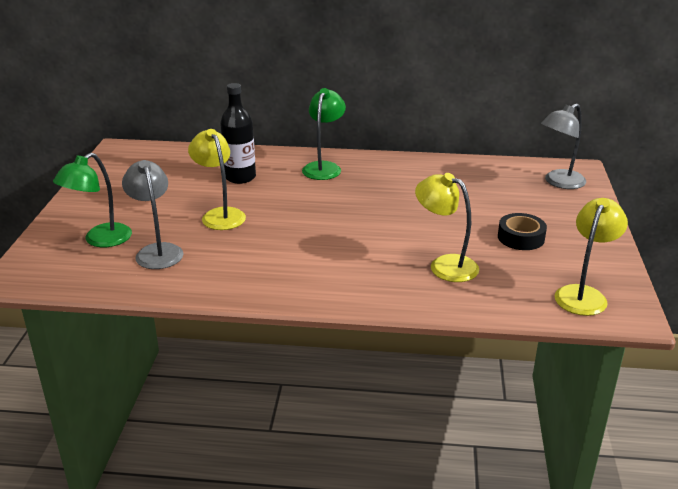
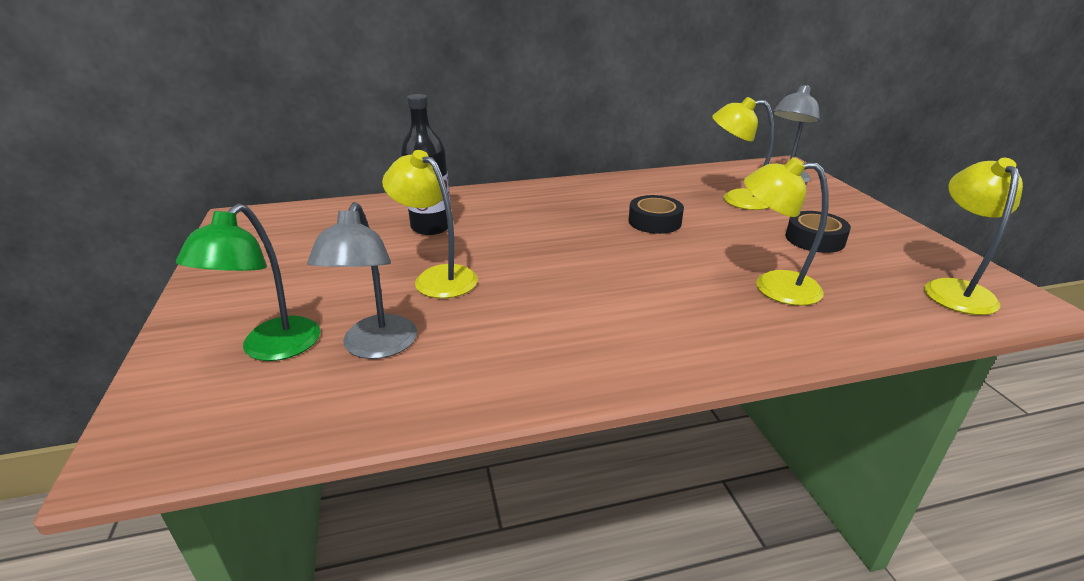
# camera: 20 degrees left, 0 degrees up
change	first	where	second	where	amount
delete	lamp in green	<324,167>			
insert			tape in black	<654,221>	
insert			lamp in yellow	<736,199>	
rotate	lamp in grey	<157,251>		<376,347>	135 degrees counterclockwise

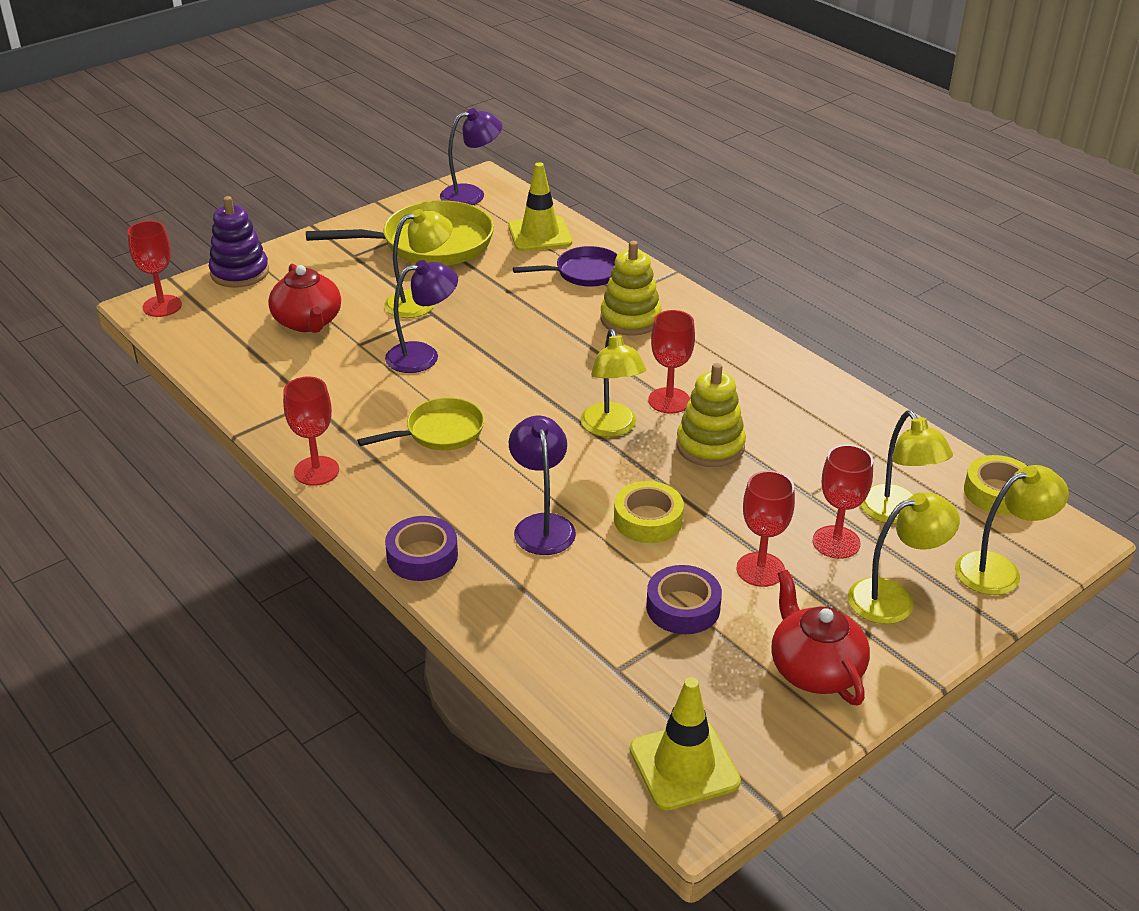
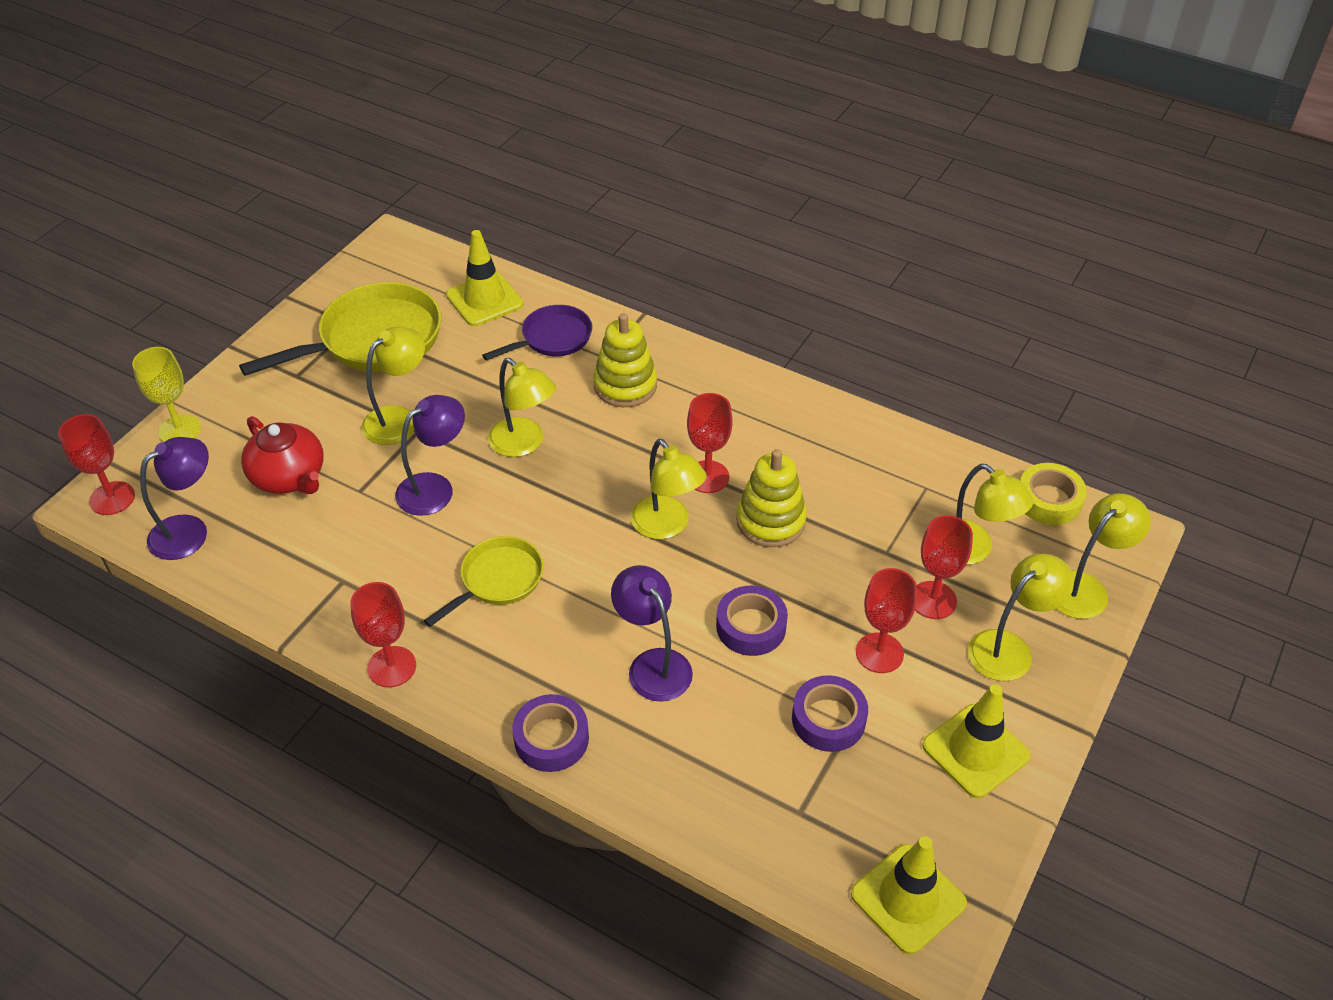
# camera: 20 degrees left, 10 degrees up
change	first	where	second	where	amount
insert			lamp in yellow	<524,444>	
move	lamp in purple	<471,194>		<189,530>	
replace	stacking toy in purple	<240,272>	goblet in yellow	<180,430>	
replace	teapot in red	<815,669>	traffic cone in yellow	<975,751>	
recolor	tape in yellow	<648,520>	tape in purple	<751,626>	

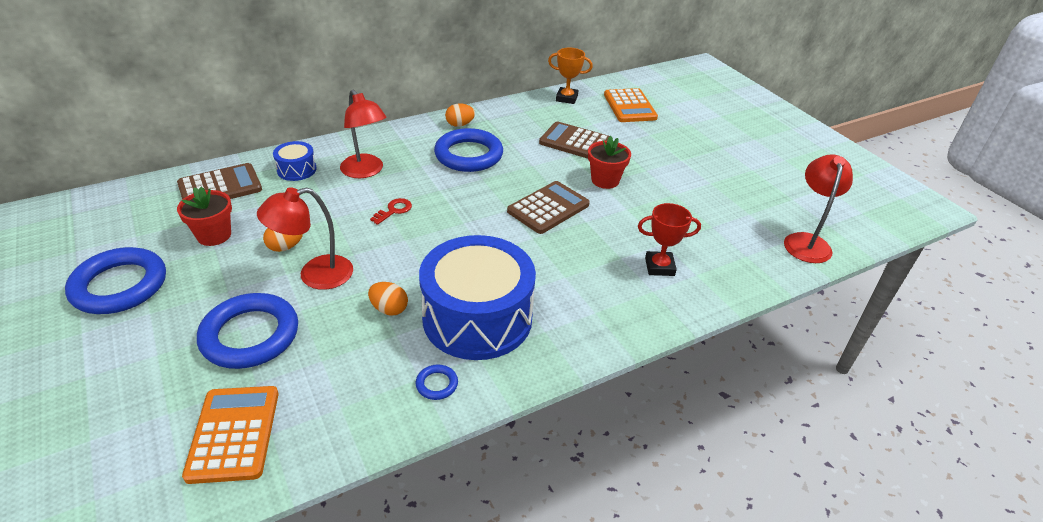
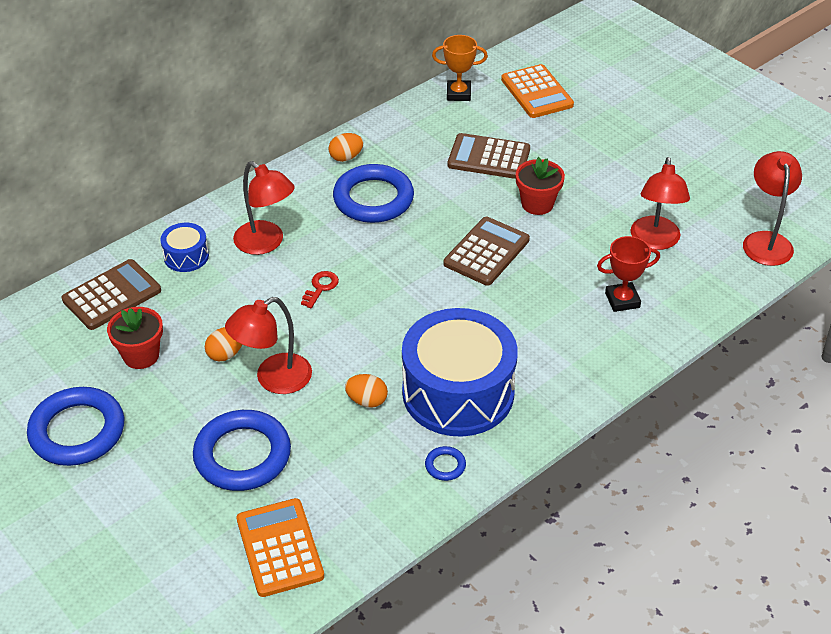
# camera: 10 degrees left, 5 degrees up
change	first	where	second	where	amount
insert			lamp in red	<655,241>	

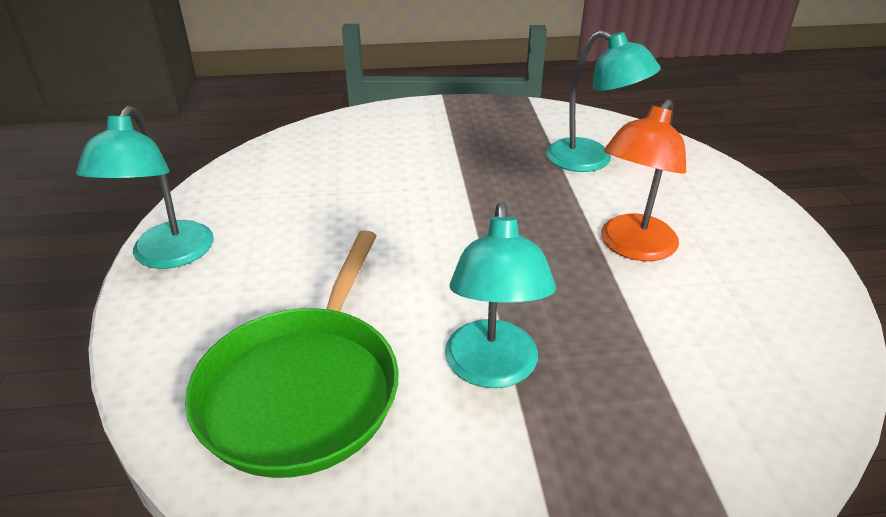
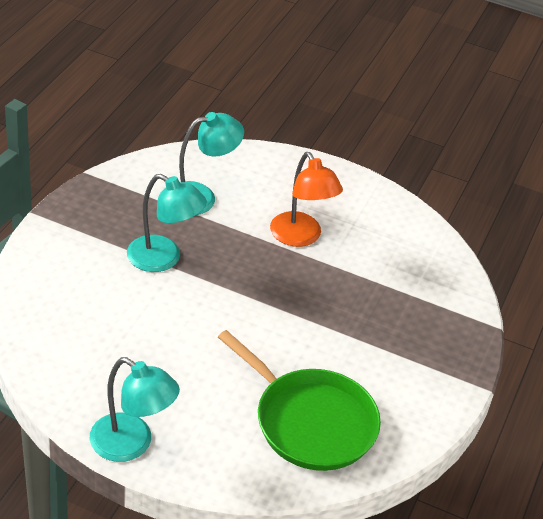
# camera: 65 degrees left, 5 degrees up
change	first	where	second	where	amount
move	lamp in turquoise	<492,370>		<163,259>	

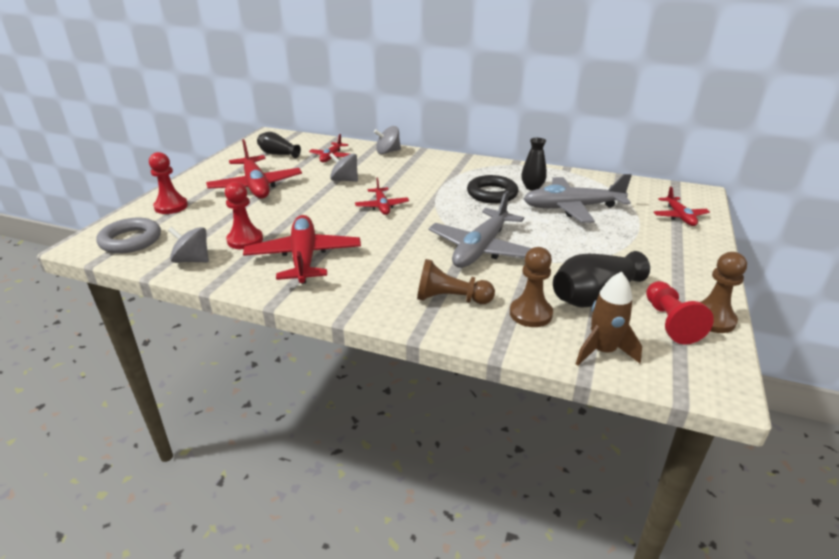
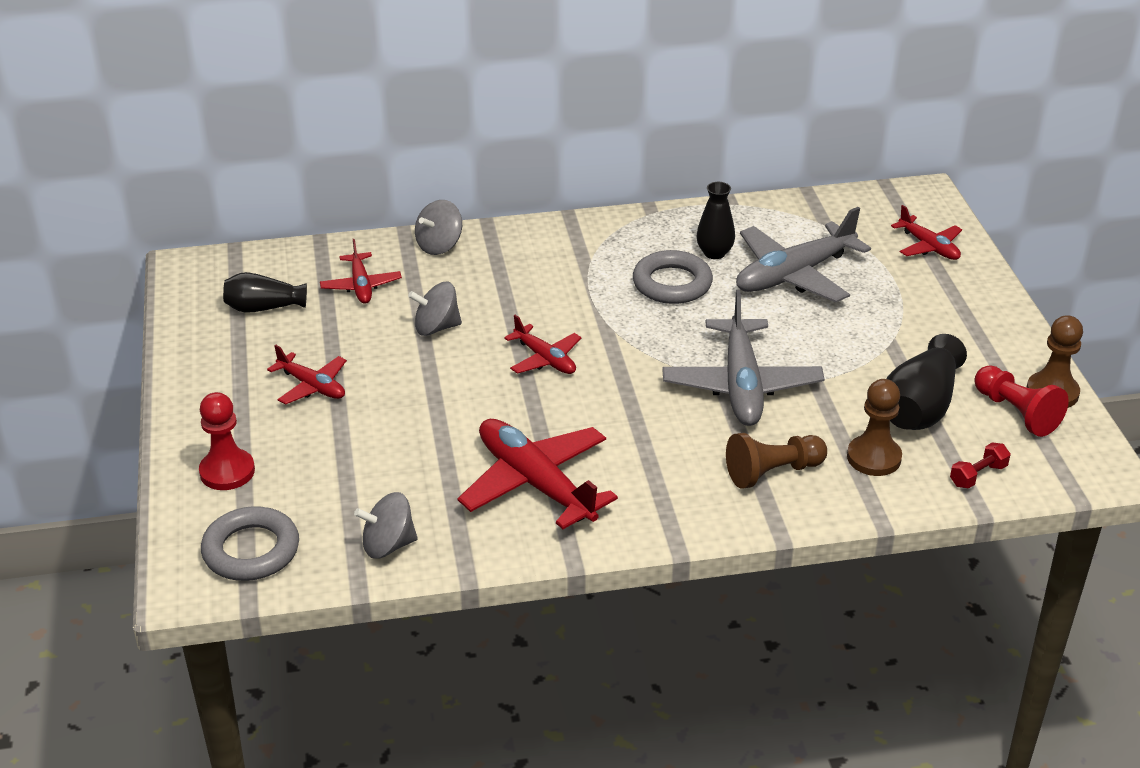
# camera: 30 degrees left, 5 degrees up
change	first	where	second	where	amount
delete	pawn in red	<245,240>			
replace	rocket in brown	<603,351>	dumbbell in red	<978,475>	
recolor	ring in black	<492,194>	ring in grey	<672,283>	
resize	plane in red	<256,186>		<312,386>	x0.55

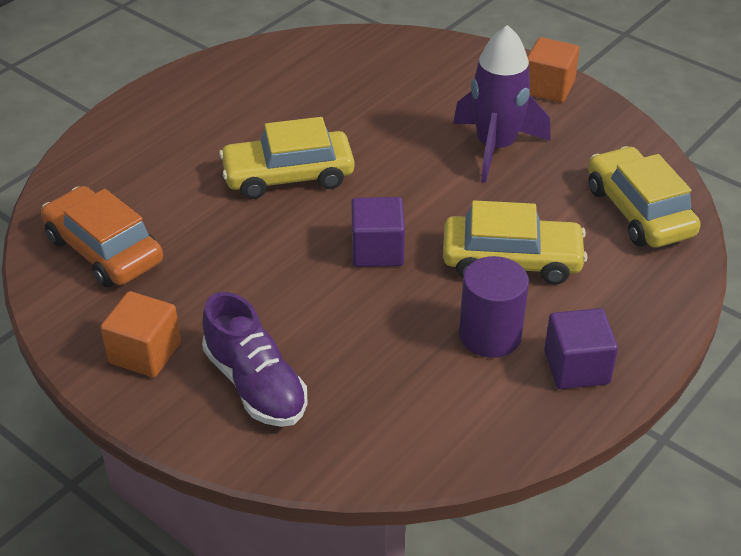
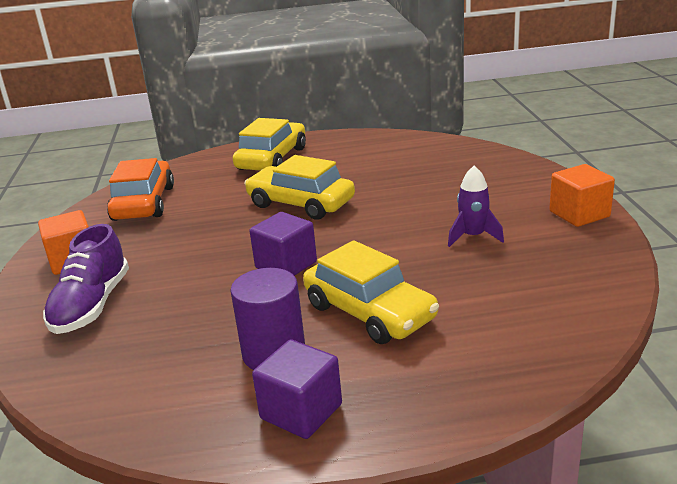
# camera: 45 degrees right, 15 degrees down
change	first	where	second	where	amount
move	car in yellow	<638,211>		<272,159>	
resize	rocket in purple	<495,147>		<473,236>	x0.56

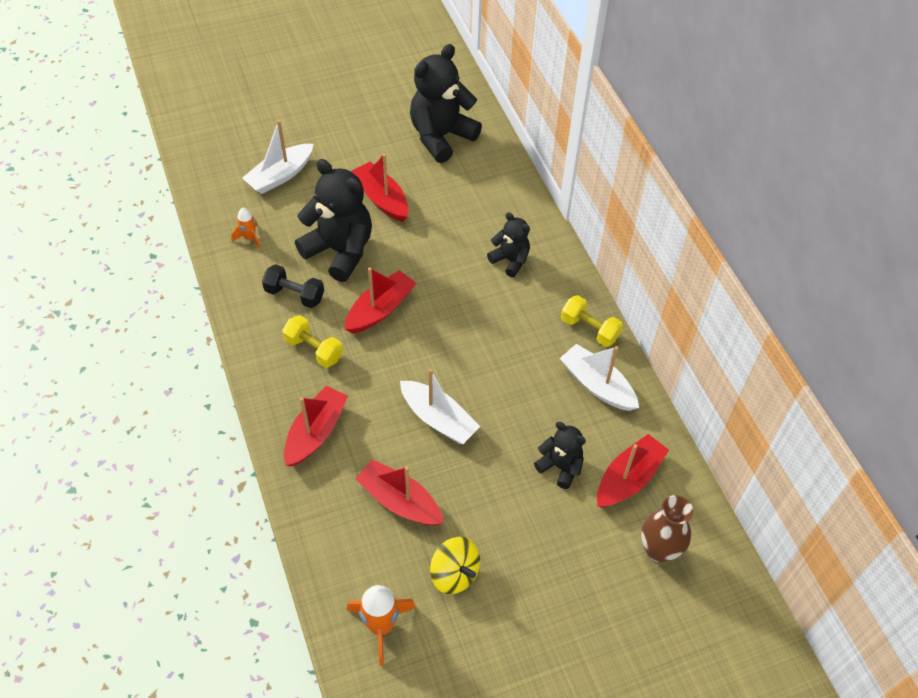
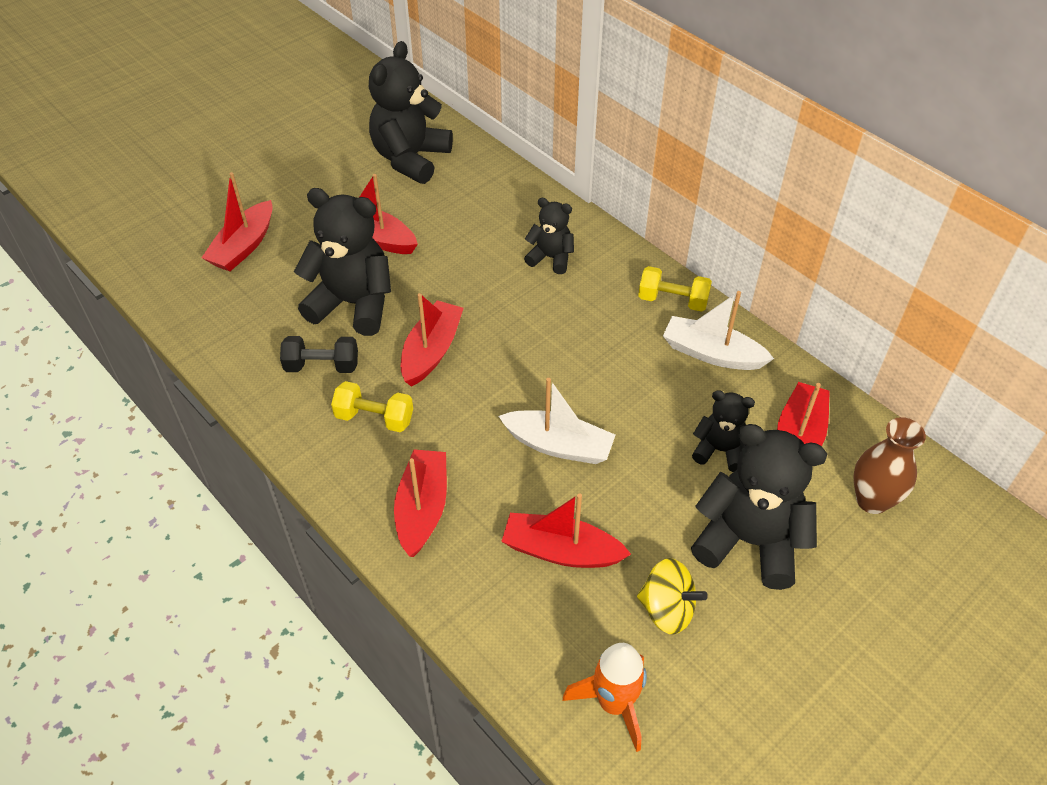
# camera: 20 degrees left, 5 degrees down
change	first	where	second	where	amount
delete	rocket in orange	<249,238>			
insert			teddy bear in black	<749,541>	
recolor	boat in white	<280,175>	boat in red	<244,246>	

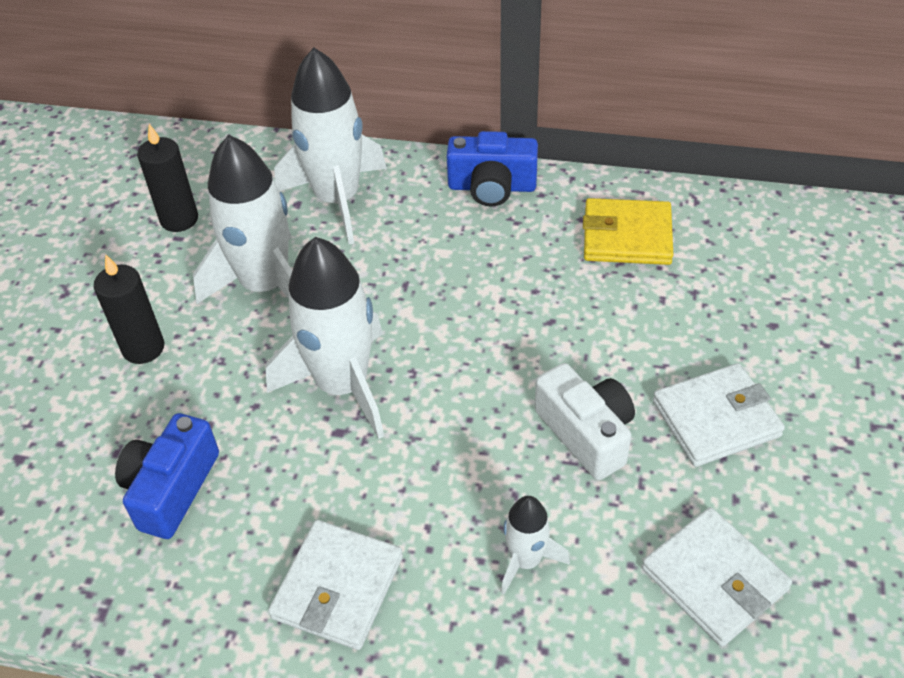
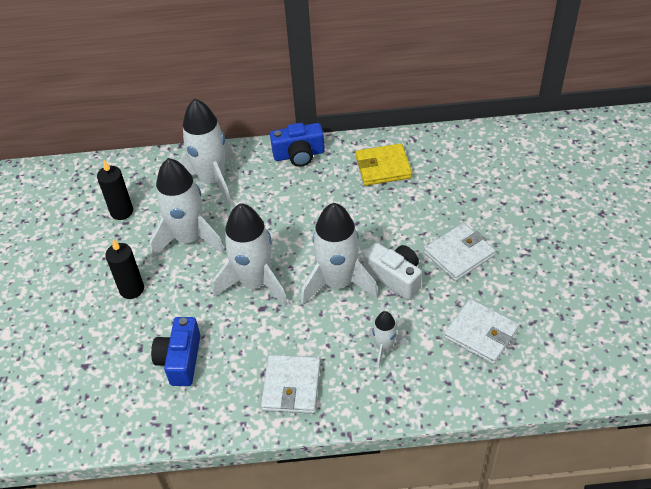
# camera: 15 degrees left, 0 degrees up
change	first	where	second	where	amount
insert			rocket in white	<338,283>	

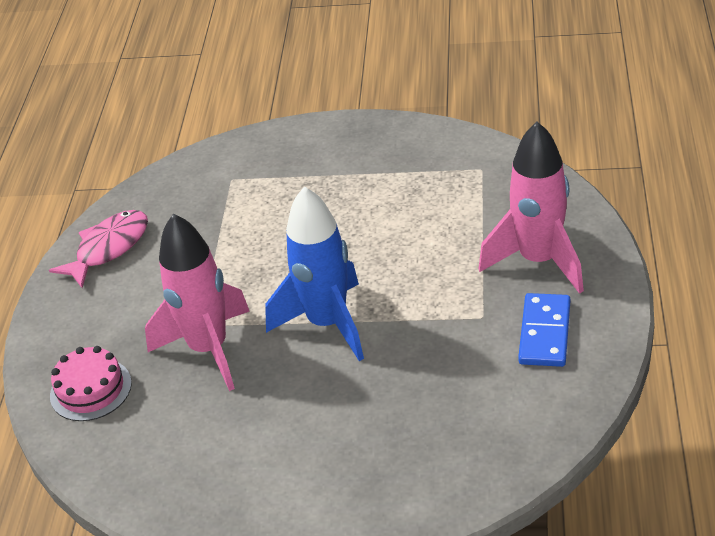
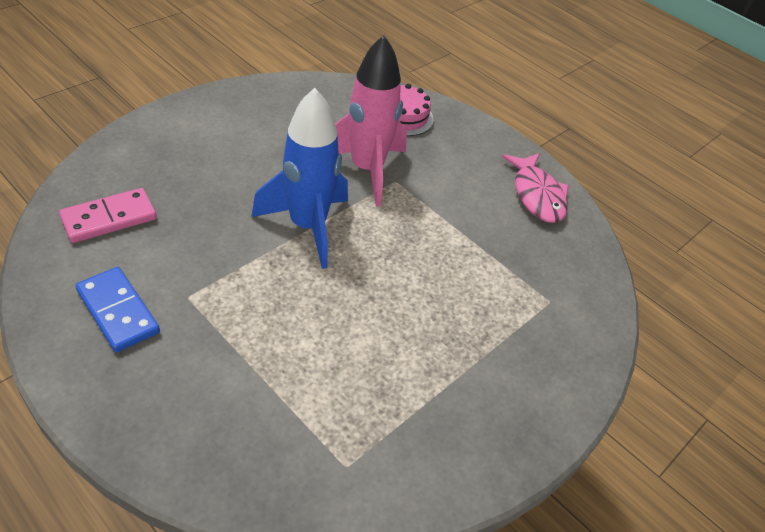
# camera: 120 degrees right, 5 degrees up
change	first	where	second	where	amount
delete	rocket in pink	<538,261>			
insert			domino in pink	<109,218>	

